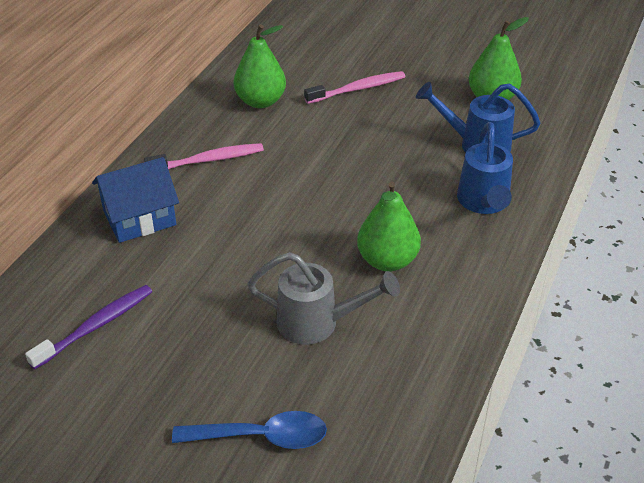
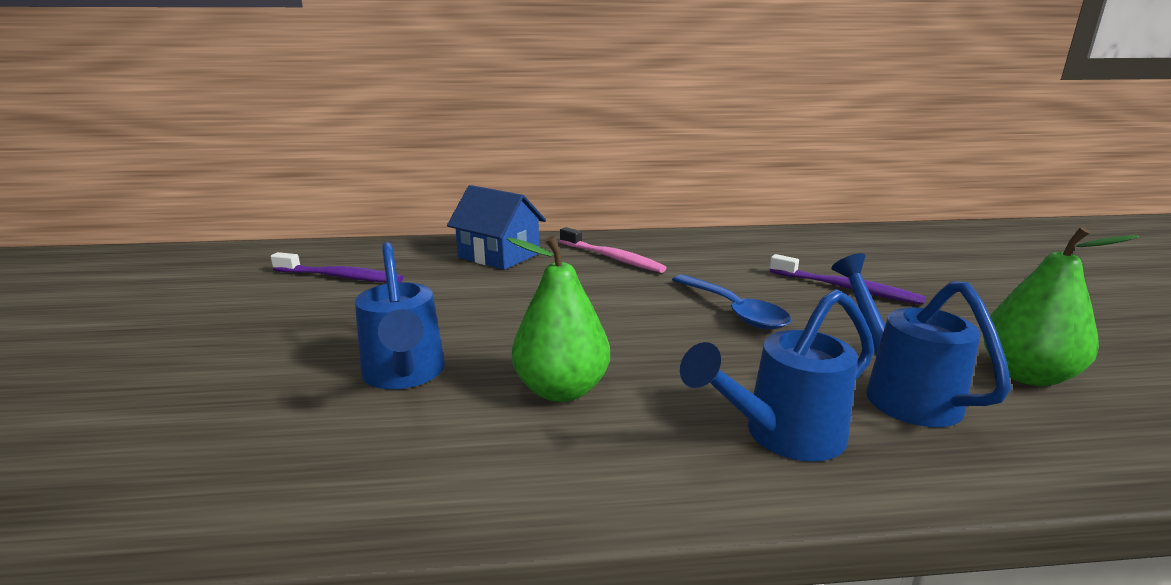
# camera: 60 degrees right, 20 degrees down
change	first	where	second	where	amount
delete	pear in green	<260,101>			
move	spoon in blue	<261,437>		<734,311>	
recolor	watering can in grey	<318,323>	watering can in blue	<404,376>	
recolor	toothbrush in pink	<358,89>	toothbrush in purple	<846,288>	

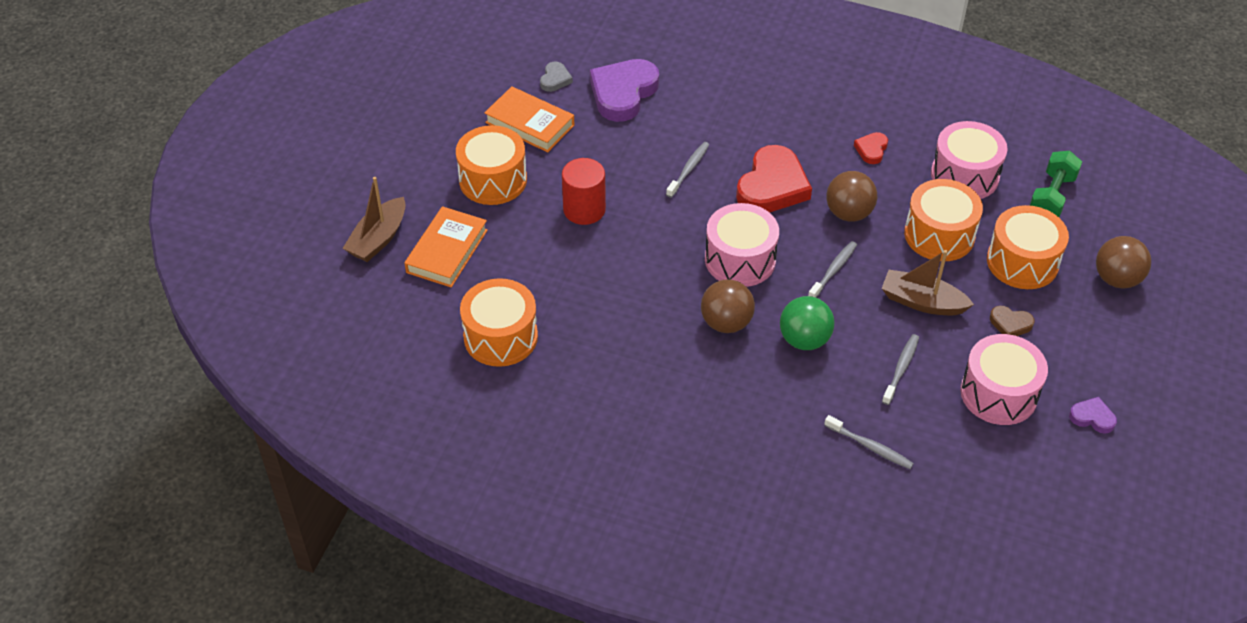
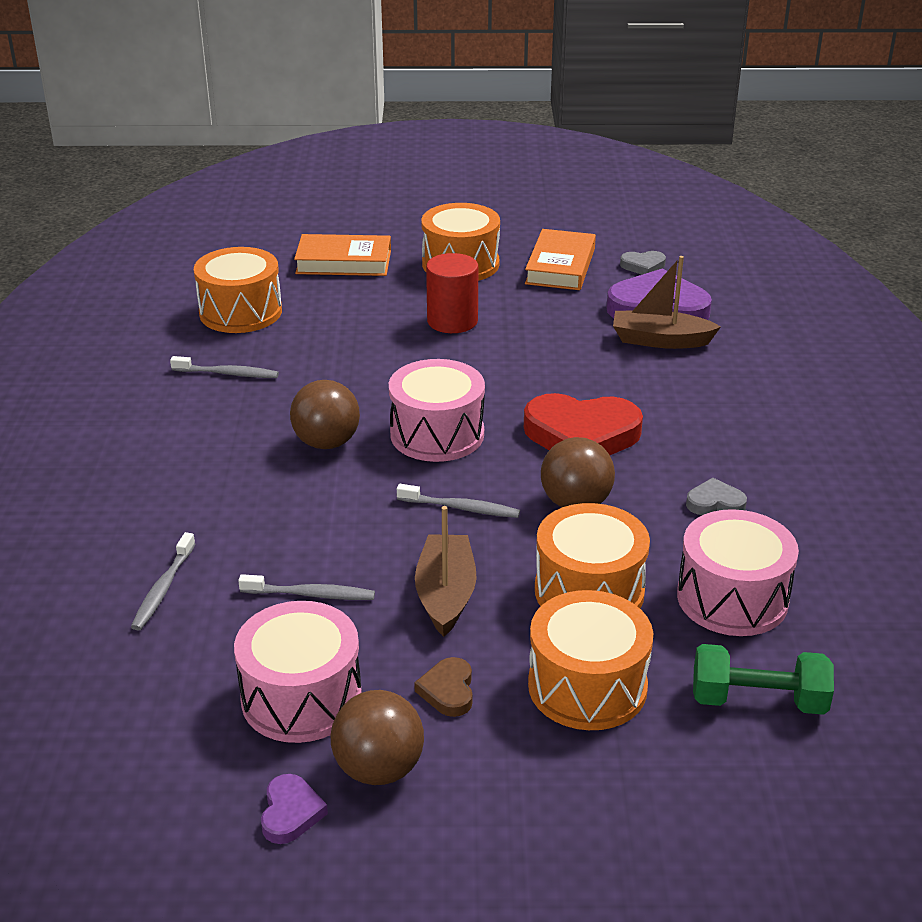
# camera: 70 degrees right, 15 degrees down
change	first	where	second	where	amount
delete	ball in green	<804,340>			
move	boat in brown	<378,239>		<660,340>	
move	toothbrush in grey	<688,169>		<228,374>	
move	ball in brown	<1116,279>		<379,769>	
recolor	heart in red	<871,150>	heart in grey	<715,503>	

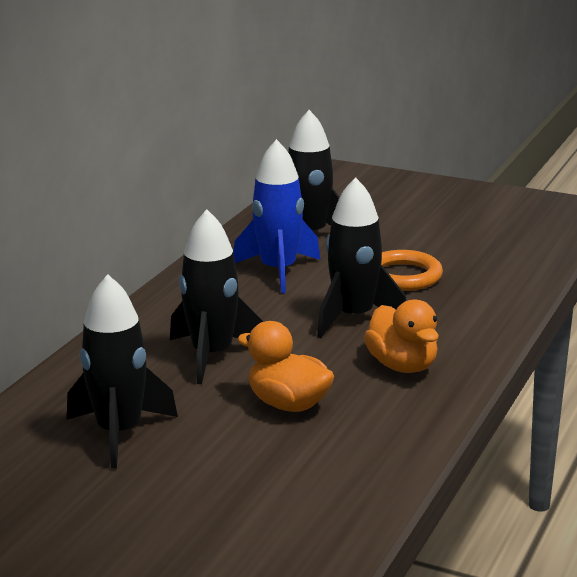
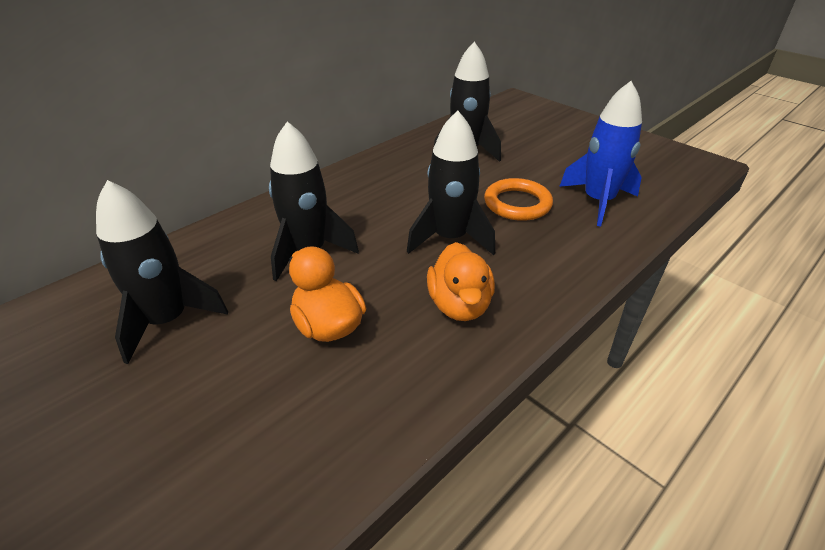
# camera: 20 degrees right, 15 degrees up
change	first	where	second	where	amount
move	rocket in blue	<278,271>		<598,201>	

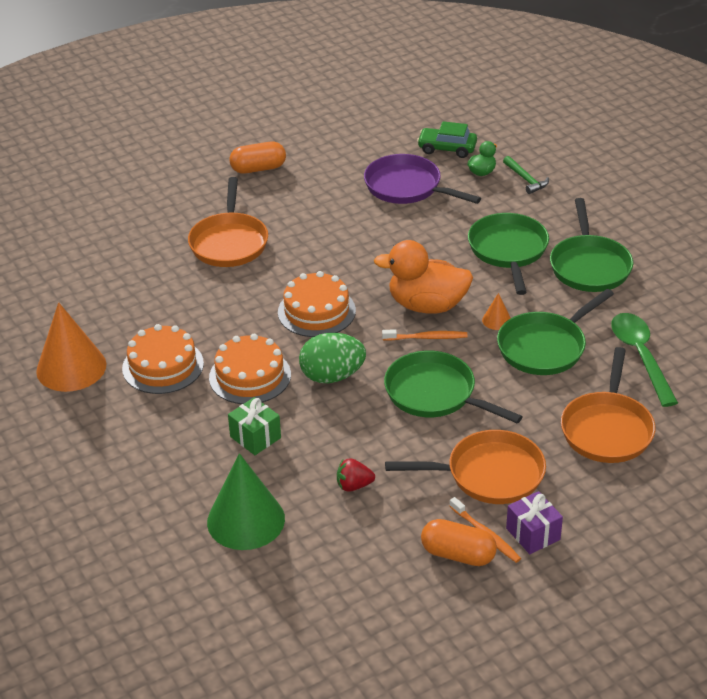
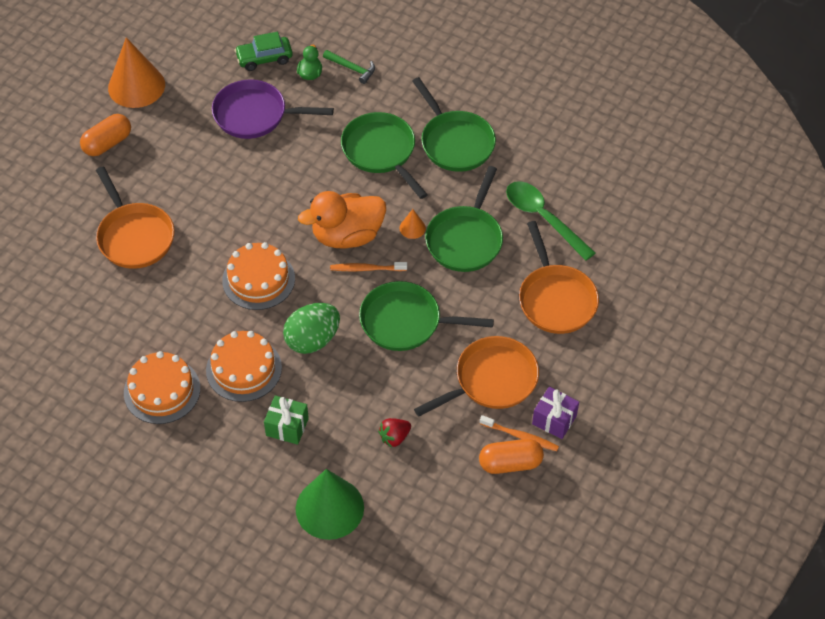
# camera: 30 degrees left, 15 degrees up
change	first	where	second	where	amount
move	cone in orange	<71,368>		<136,86>	
rotate	toothbrush in orange	<427,337>		<366,269>	150 degrees counterclockwise

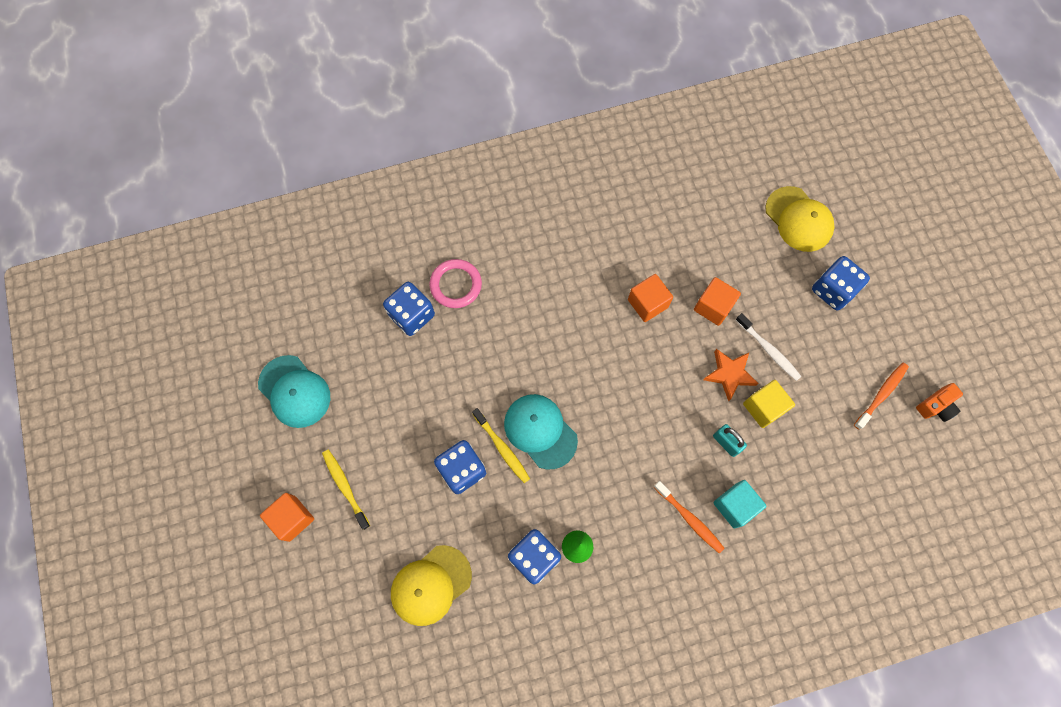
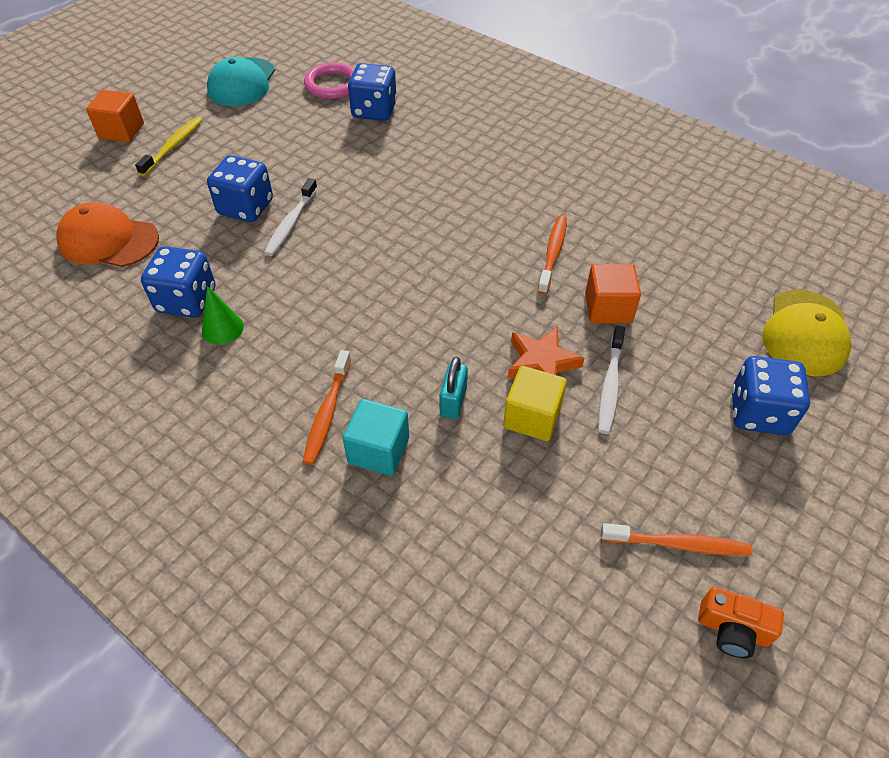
# camera: 55 degrees right, 20 degrees down
change	first	where	second	where	amount
delete	cap in turquoise	<540,431>			
move	ring in pink	<456,285>		<332,85>	
replace	cube in orange	<647,303>	toothbrush in orange	<552,254>	
recolor	cap in yellow	<431,585>	cap in orange	<108,240>	
recolor	toothbrush in yellow	<502,448>	toothbrush in white	<291,223>	

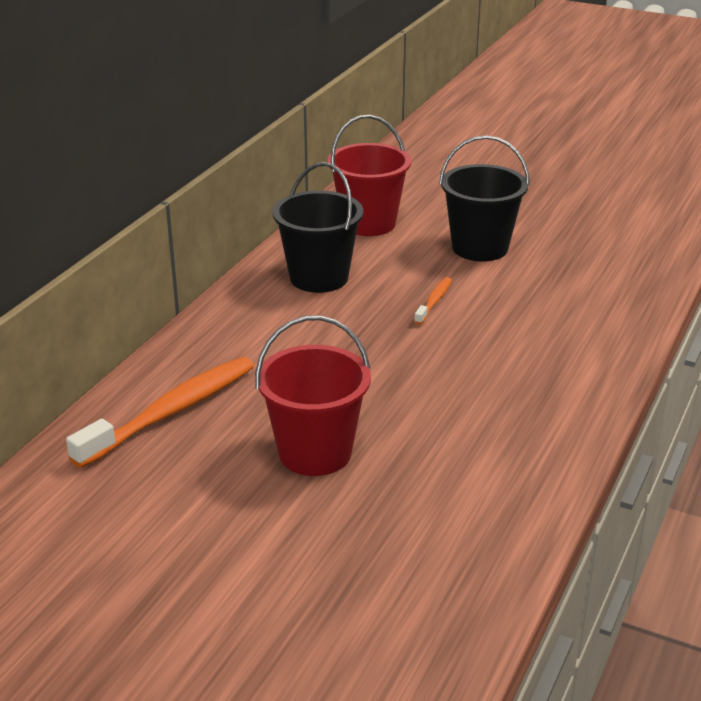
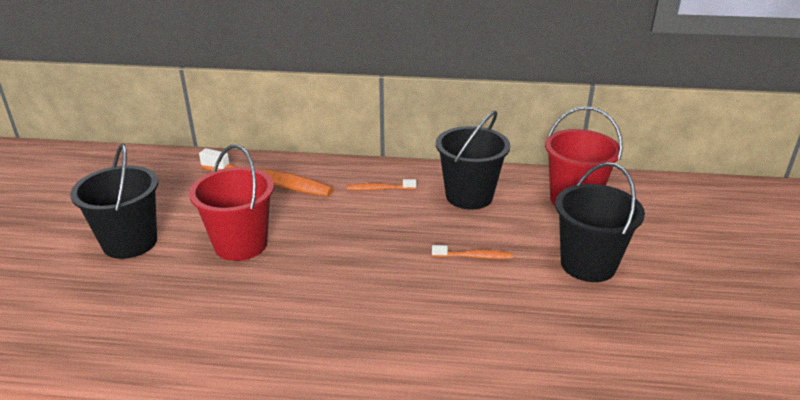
# camera: 70 degrees right, 0 degrees up
change	first	where	second	where	amount
insert			bucket in black	<130,242>	
insert			toothbrush in orange	<379,189>	

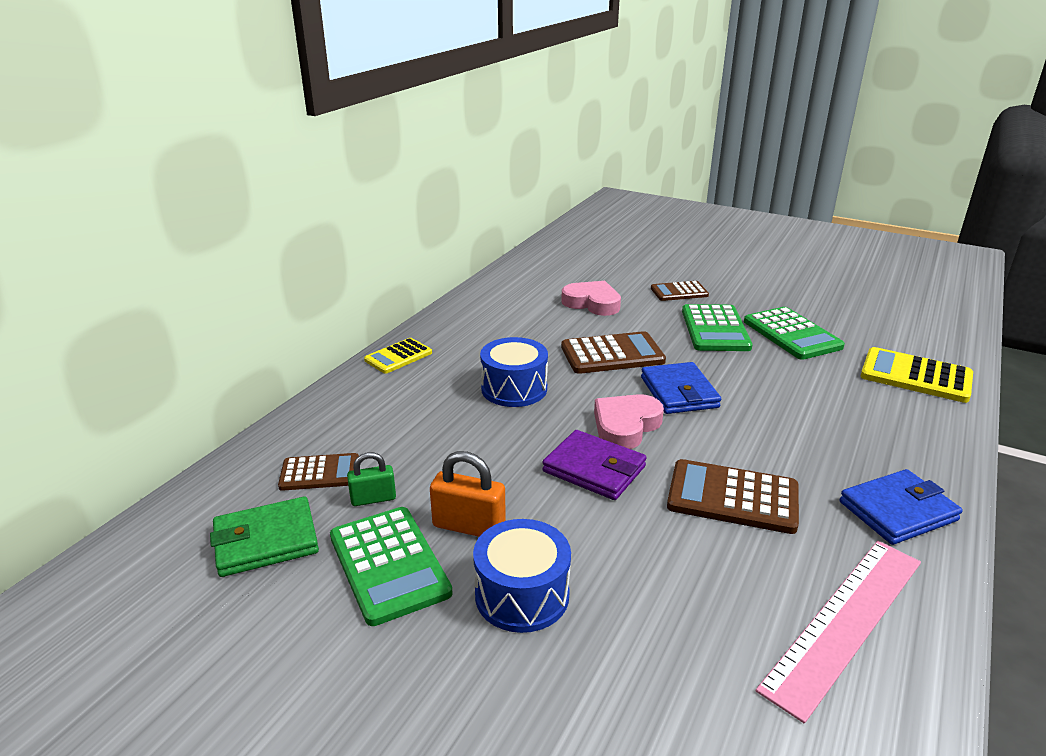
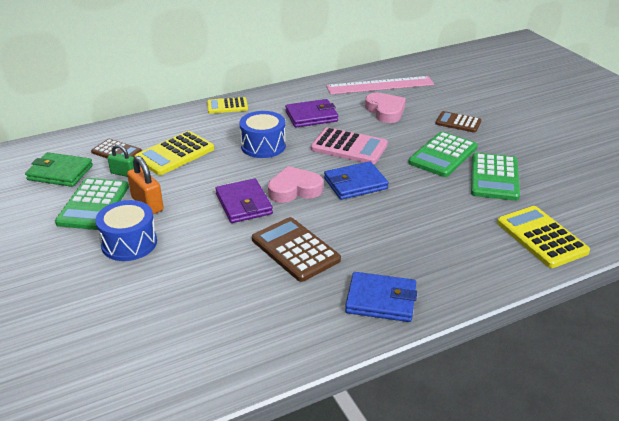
# camera: 35 degrees right, 5 degrees up
change	first	where	second	where	amount
insert			calculator in yellow	<175,154>	
insert			wallet in purple	<311,116>	
move	ruler in pink	<845,622>		<380,85>	
recolor	calculator in brown	<612,354>	calculator in pink	<349,147>	
rotate	wallet in blue	<679,392>		<355,184>	45 degrees clockwise

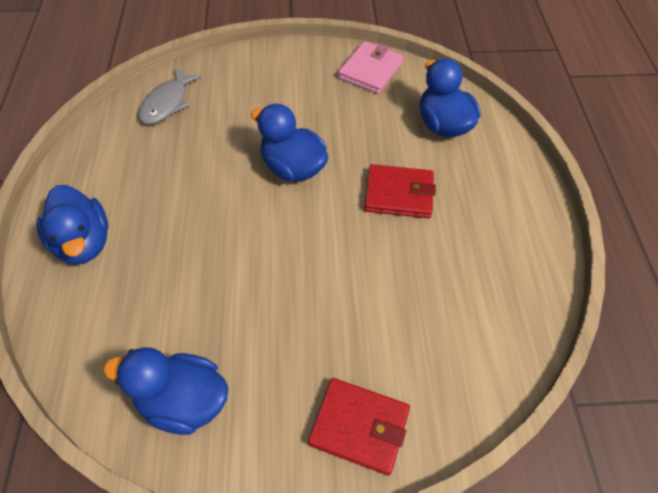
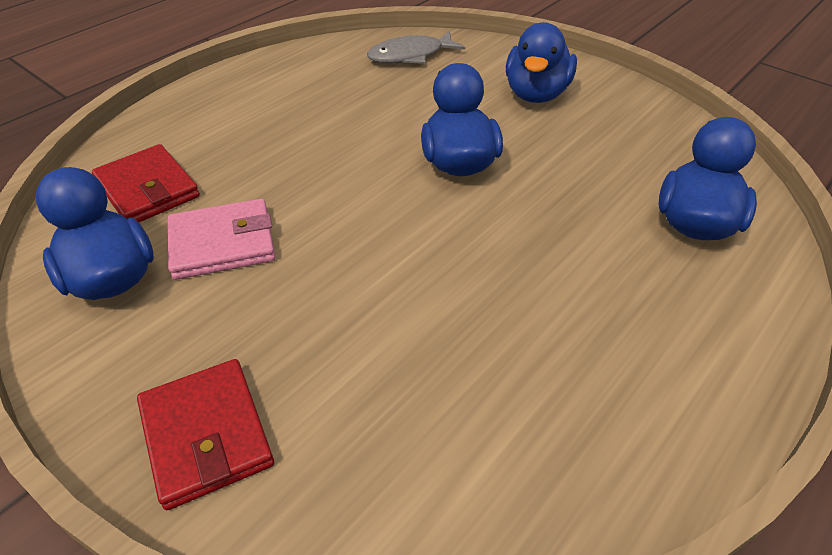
# camera: 45 degrees right, 10 degrees down
change	first	where	second	where	amount
move	duck in blue	<83,243>		<536,94>	
move	wallet in pink	<370,70>		<222,243>	
move	wallet in red	<399,194>		<147,189>	

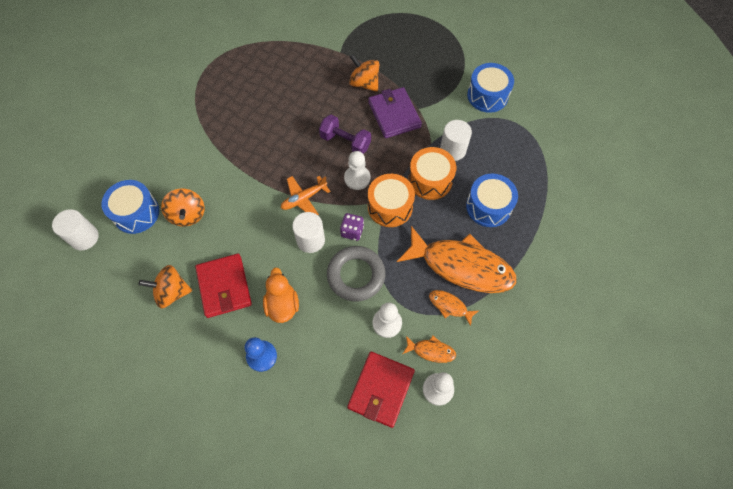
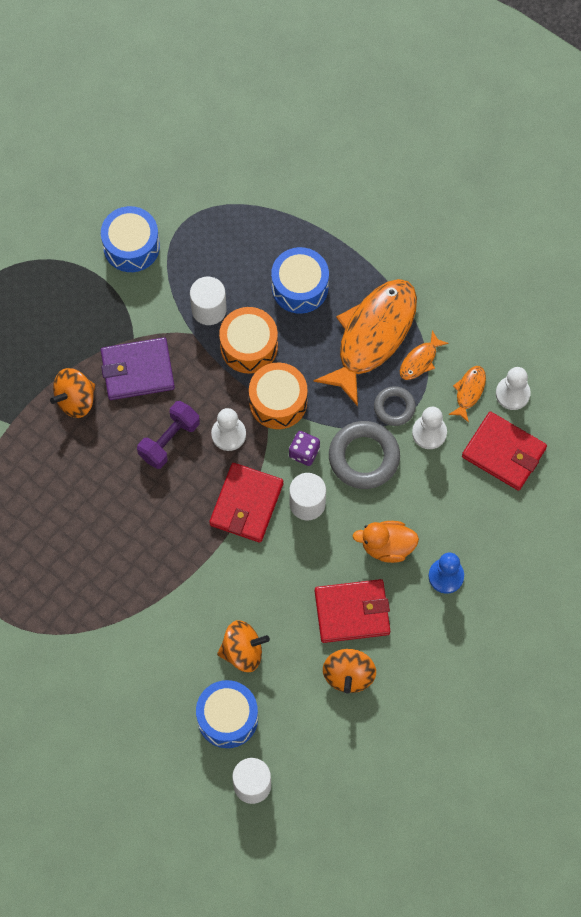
# camera: 80 degrees left, 5 degrees up
change	first	where	second	where	amount
insert			ring in grey	<394,407>	
replace	plane in orange	<304,198>	wallet in red	<246,504>	

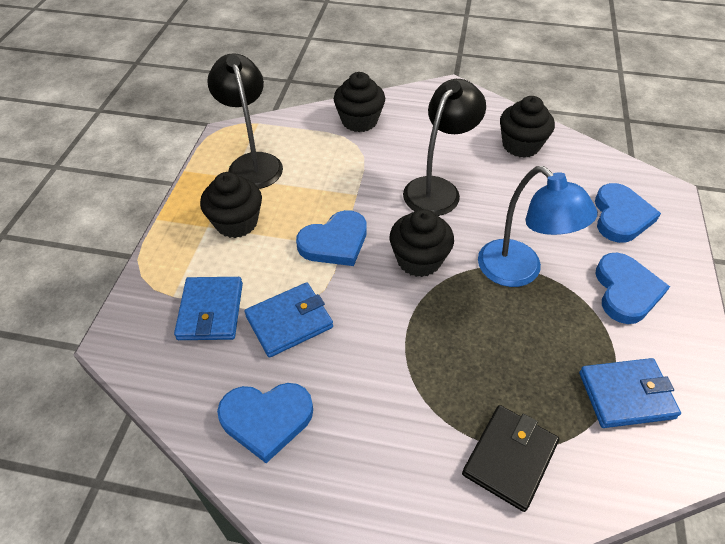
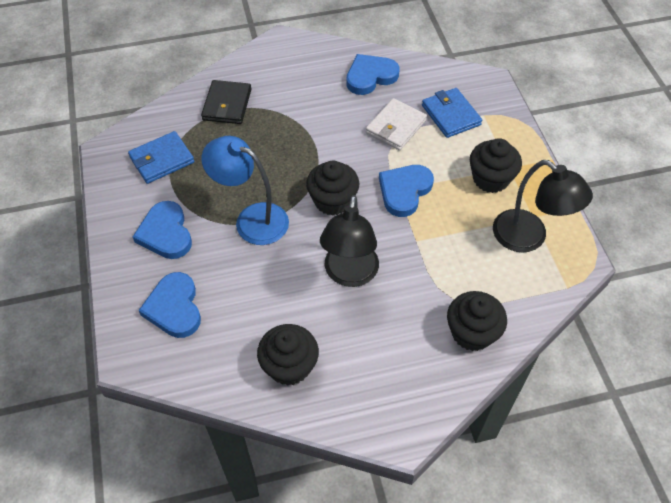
# camera: 155 degrees right, 5 degrees up
change	first	where	second	where	amount
recolor	wallet in blue	<289,322>	wallet in white	<396,127>	

